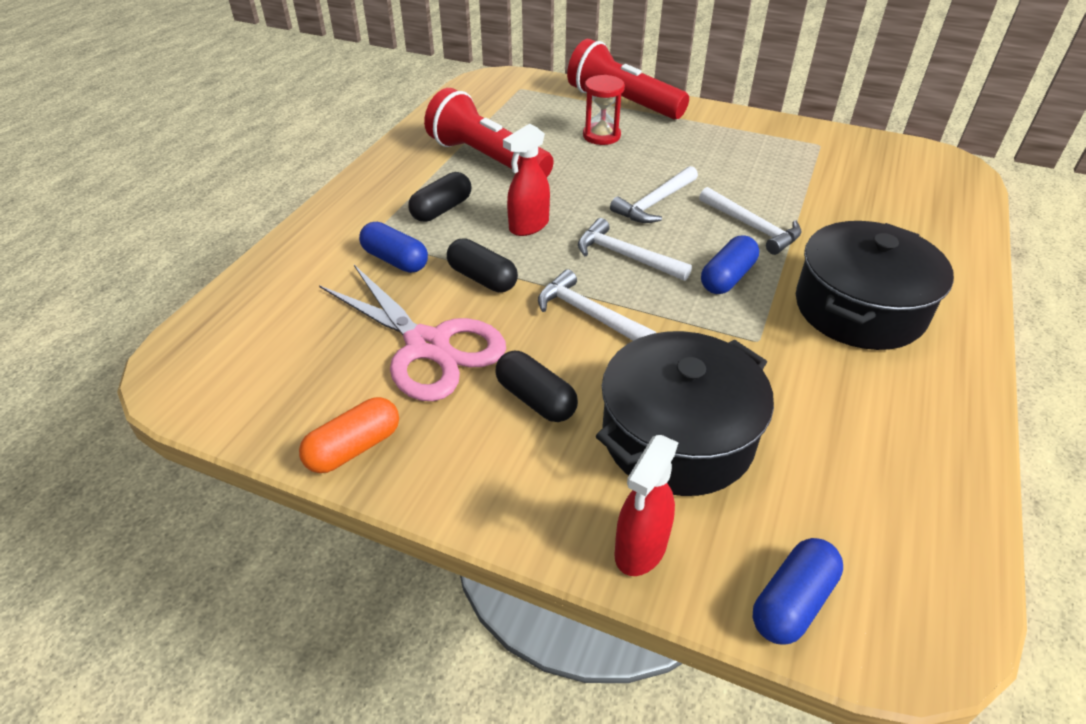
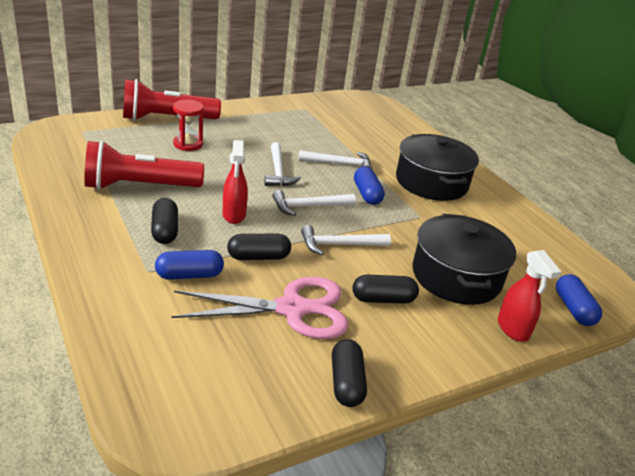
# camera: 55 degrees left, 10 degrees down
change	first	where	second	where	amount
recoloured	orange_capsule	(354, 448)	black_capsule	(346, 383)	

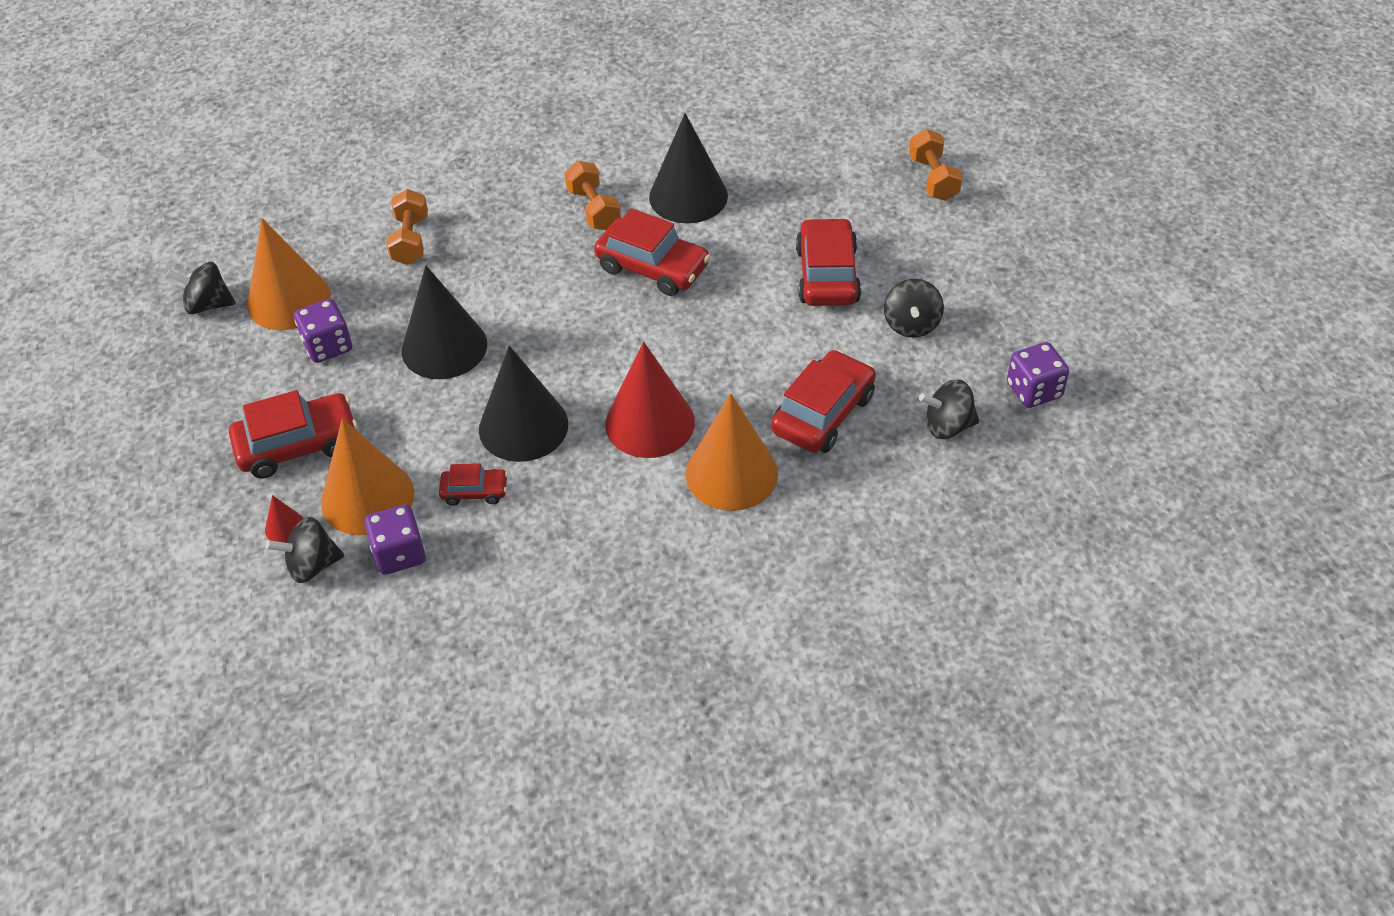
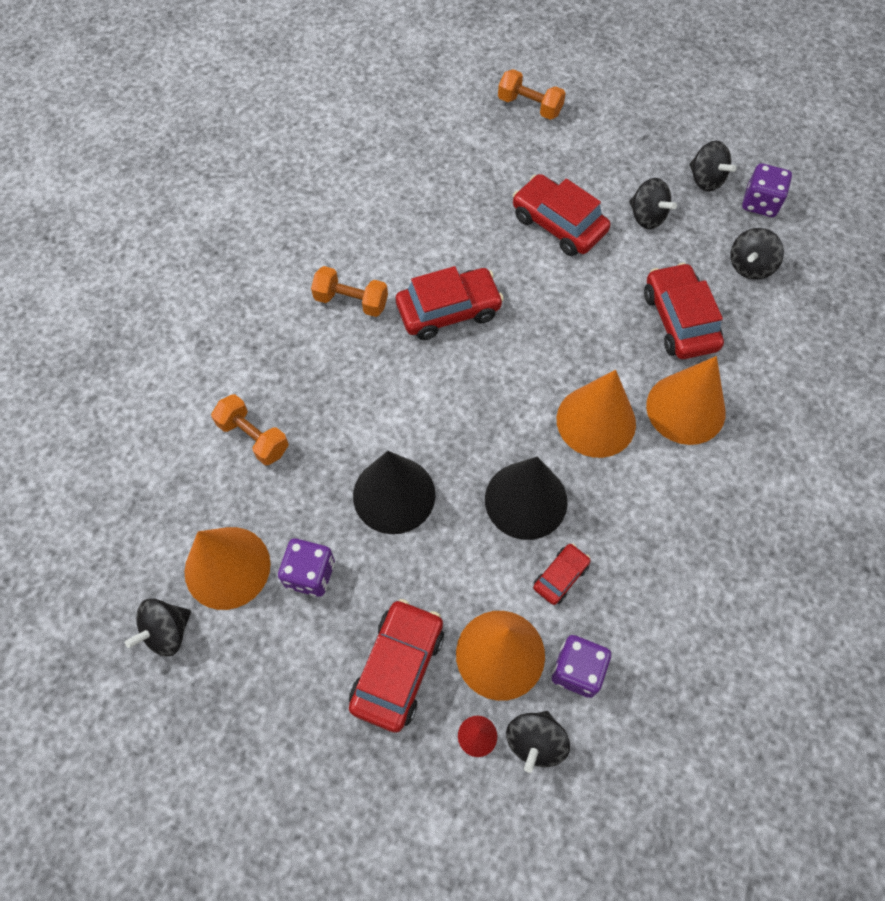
# camera: 50 degrees left, 15 degrees up
change	first	where	second	where	amount
recoloured	red_cone	(650, 423)	orange_cone	(596, 421)	
removed	black_cone	(688, 196)			
added			black_spinning_top	(705, 180)	

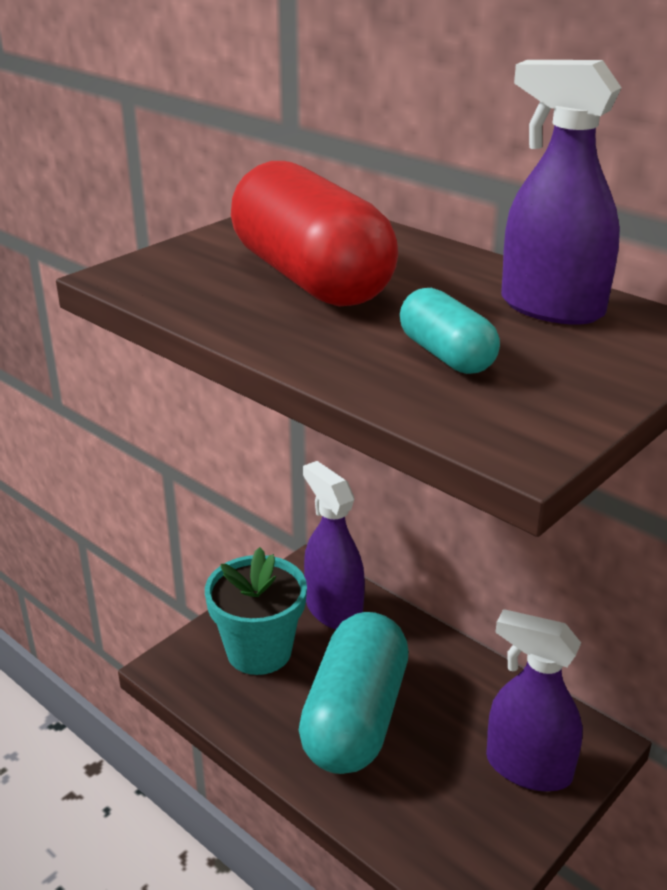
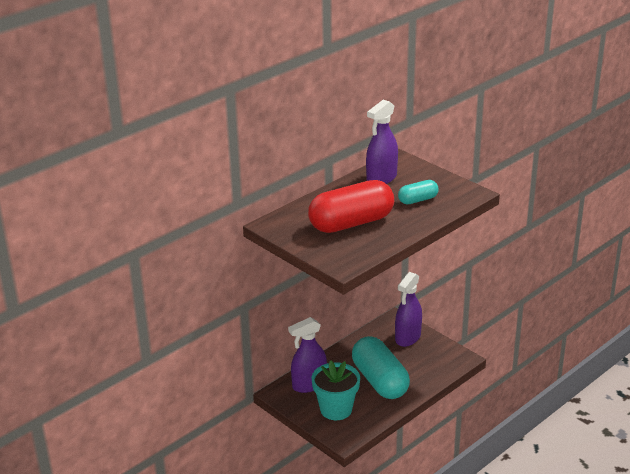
# camera: 85 degrees left, 0 degrees up
change	first	where	second	where	amount
turned	turquoise_capsule	(355, 717)		(380, 381)	45 degrees clockwise

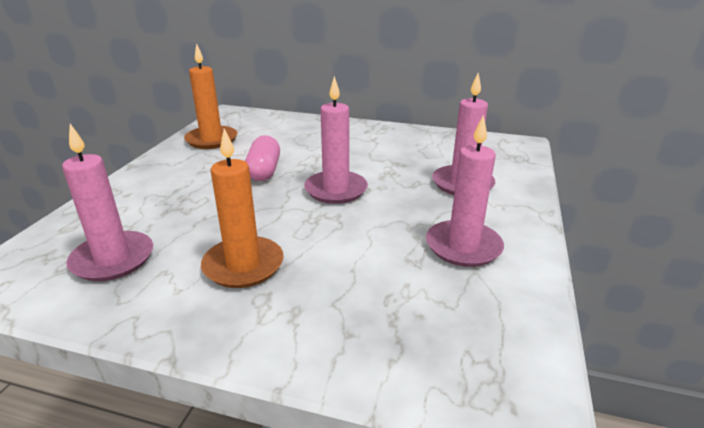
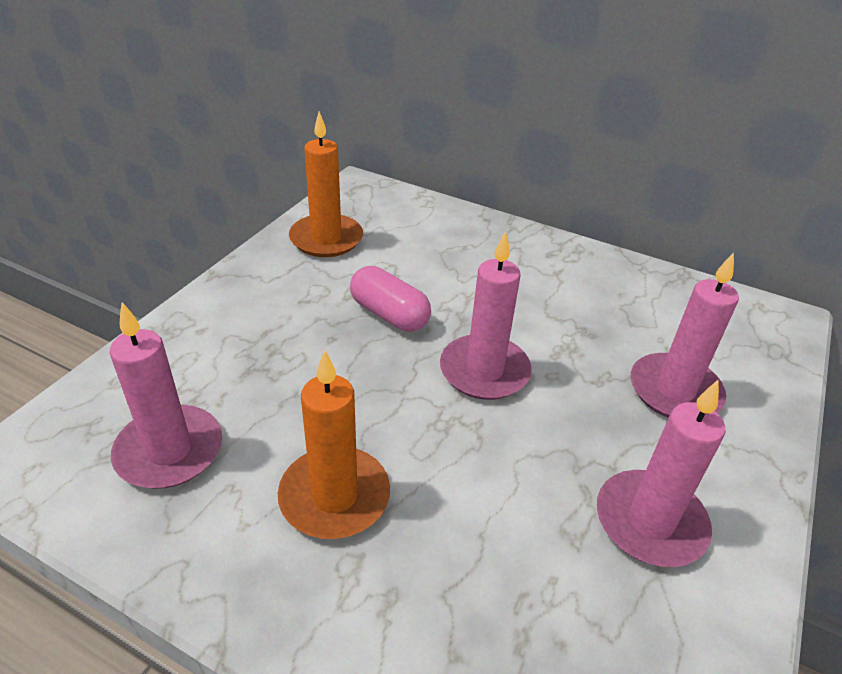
# camera: 10 degrees right, 10 degrees up
change	first	where	second	where	amount
turned	pink_capsule	(264, 171)		(389, 314)	60 degrees counterclockwise

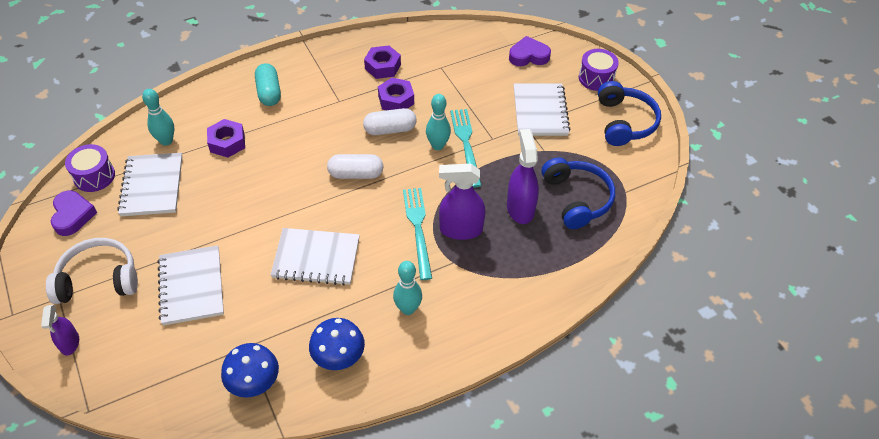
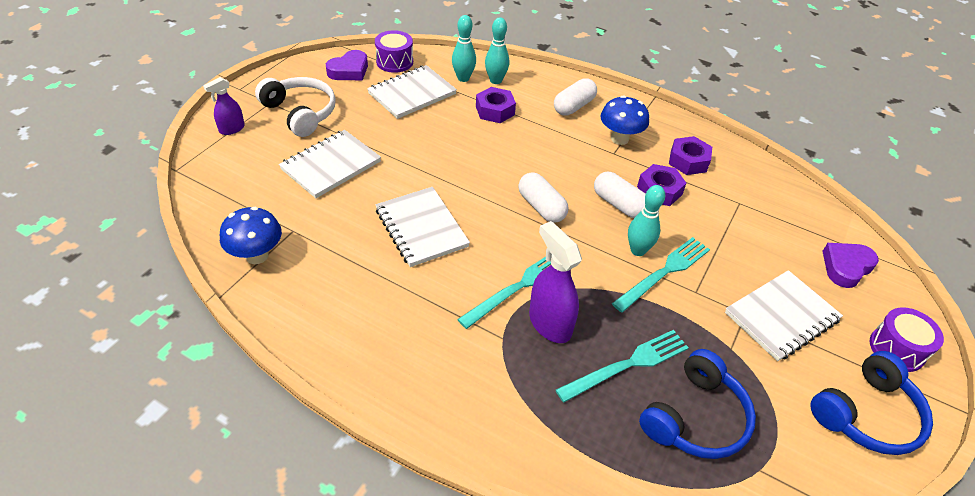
# camera: 55 degrees right, 5 degrees down
change	first	where	second	where	amount
recoloured	turquoise_capsule	(269, 92)	white_capsule	(574, 106)	
moved	blue_mushroom	(339, 358)		(619, 139)	
moved	turquoise_bowling_pin	(408, 309)		(495, 80)	
replaced	purple_spray_bottle	(520, 208)	turquoise_fork	(627, 365)	
turned	purple_heart	(528, 56)		(846, 267)	90 degrees counterclockwise

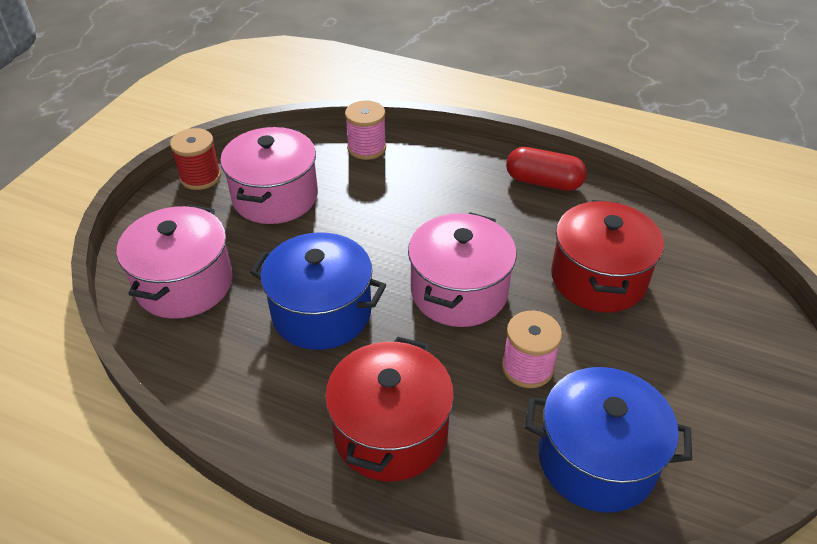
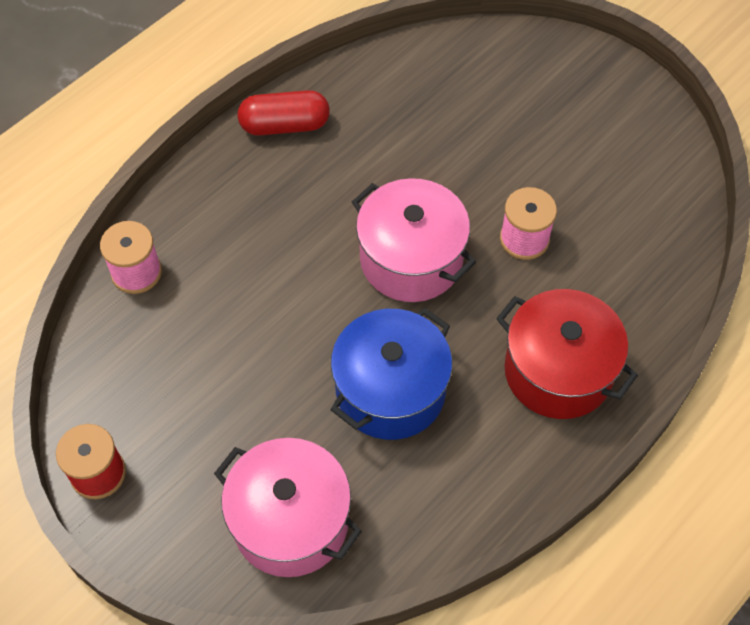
# camera: 70 degrees left, 15 degrees up
change	first	where	second	where	amount
removed	pink_pot	(275, 197)			
turned	red_capsule	(543, 182)		(285, 125)	45 degrees clockwise
removed	blue_pot	(596, 460)			
removed	red_pot	(598, 278)			

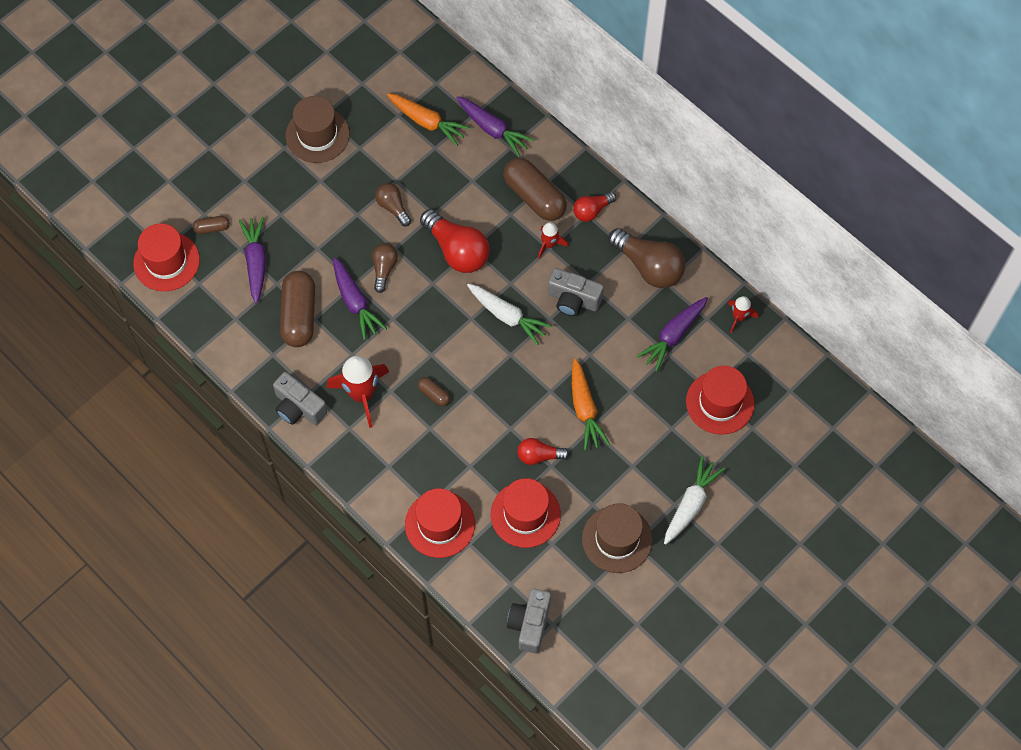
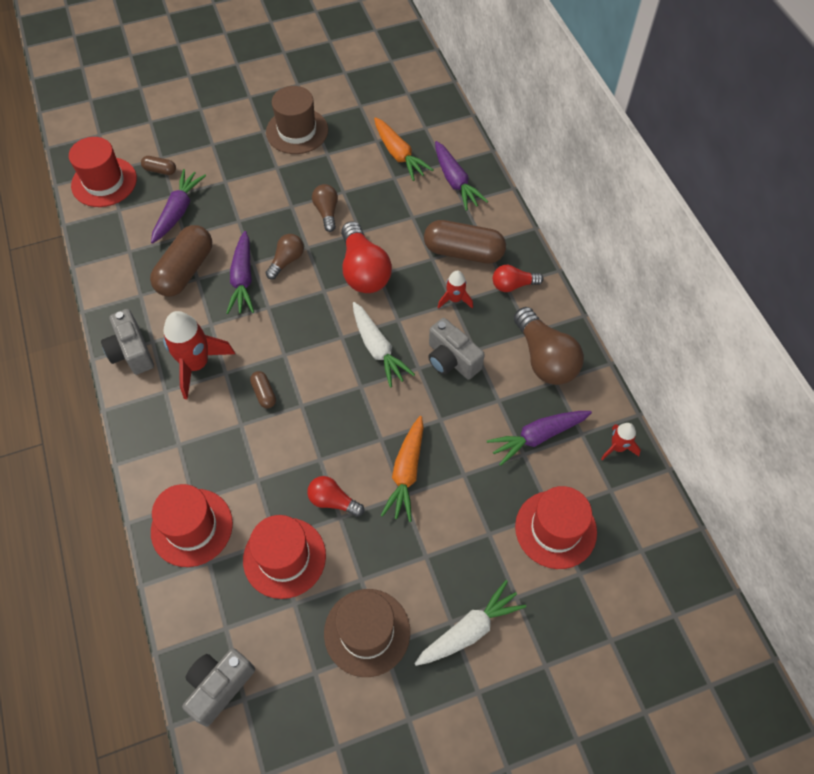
# camera: 25 degrees right, 5 degrees down
change	first	where	second	where	amount
turned	brown_capsule	(534, 197)		(463, 252)	60 degrees counterclockwise

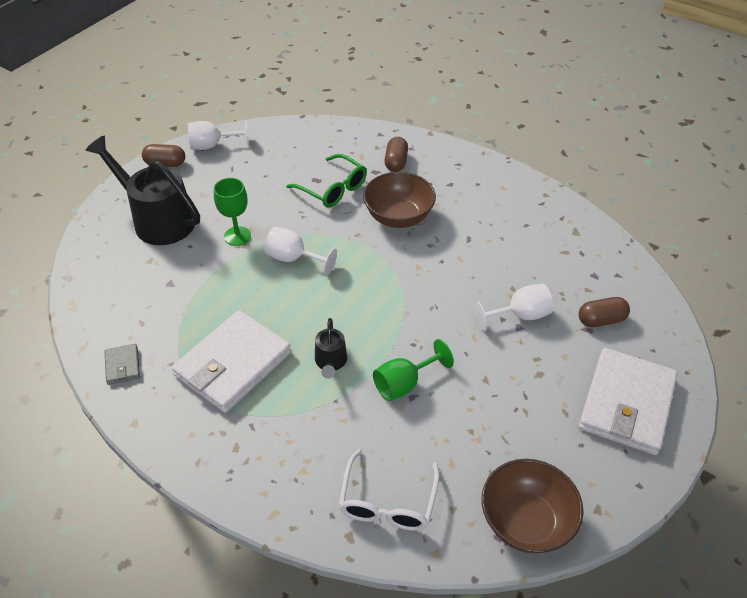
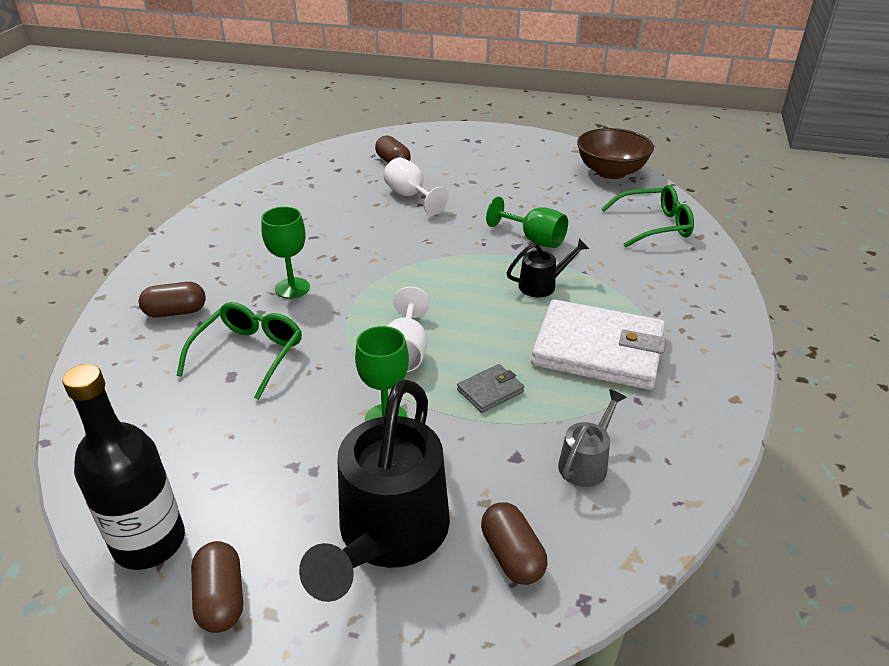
# camera: 110 degrees left, 10 degrees down
change	first	where	second	where	amount
moved	grey_wallet	(123, 366)		(490, 391)	
replaced	white_goblet	(212, 145)	black_bottle	(149, 542)	
recoloured	white_glasses	(387, 502)	green_glasses	(654, 225)	
replaced	brown_bowl	(398, 217)	green_goblet	(292, 288)	
removed	white_wallet	(626, 404)			
added			brown_capsule	(512, 555)	
added			grey_watering_can	(586, 462)	

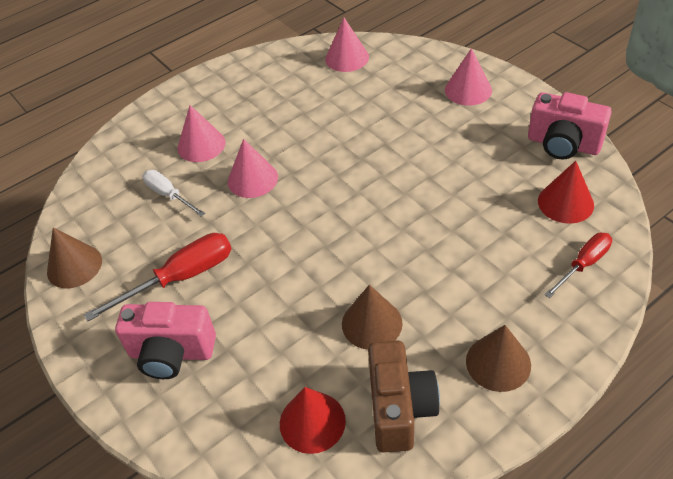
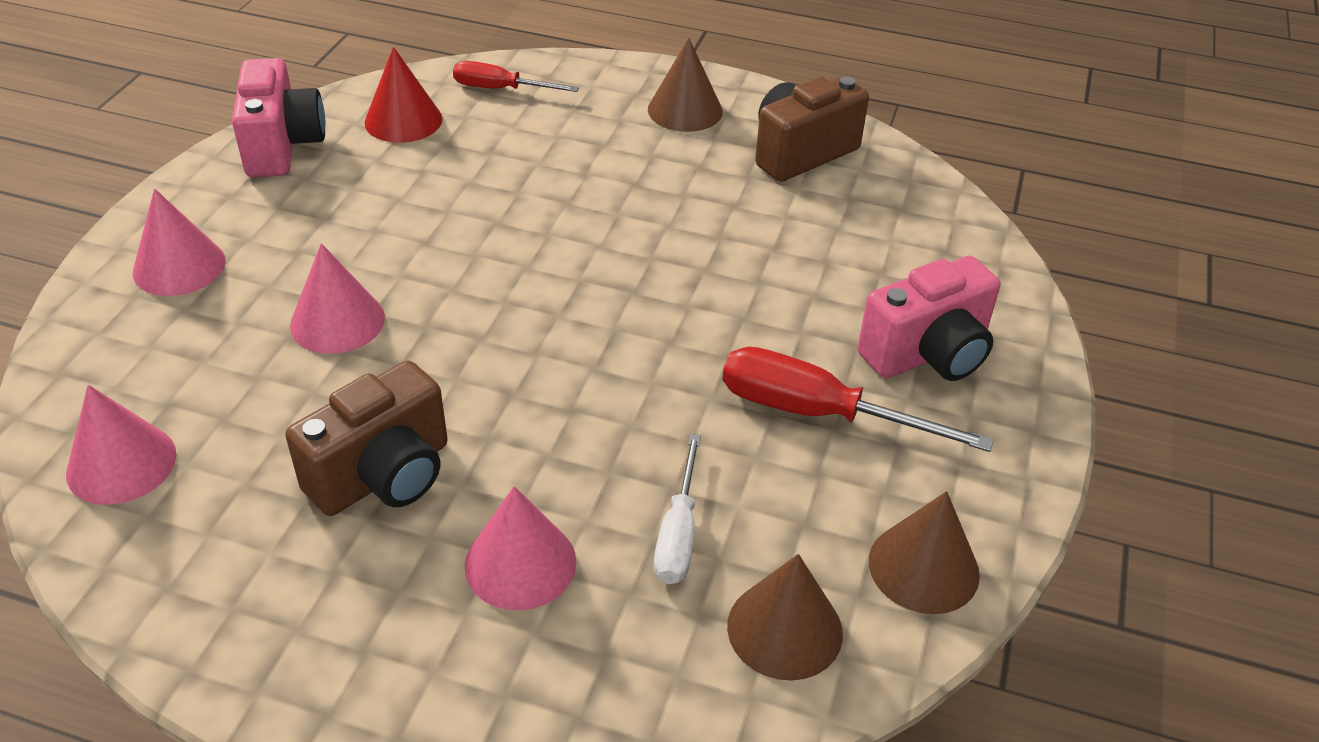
# camera: 130 degrees left, 5 degrees down
change	first	where	second	where	amount
turned	pink_camera	(171, 353)		(928, 354)	90 degrees clockwise
moved	pink_cone	(252, 179)		(337, 321)	
removed	red_cone	(312, 422)			
moved	brown_cone	(372, 323)		(785, 629)	
added			brown_camera	(383, 475)	

